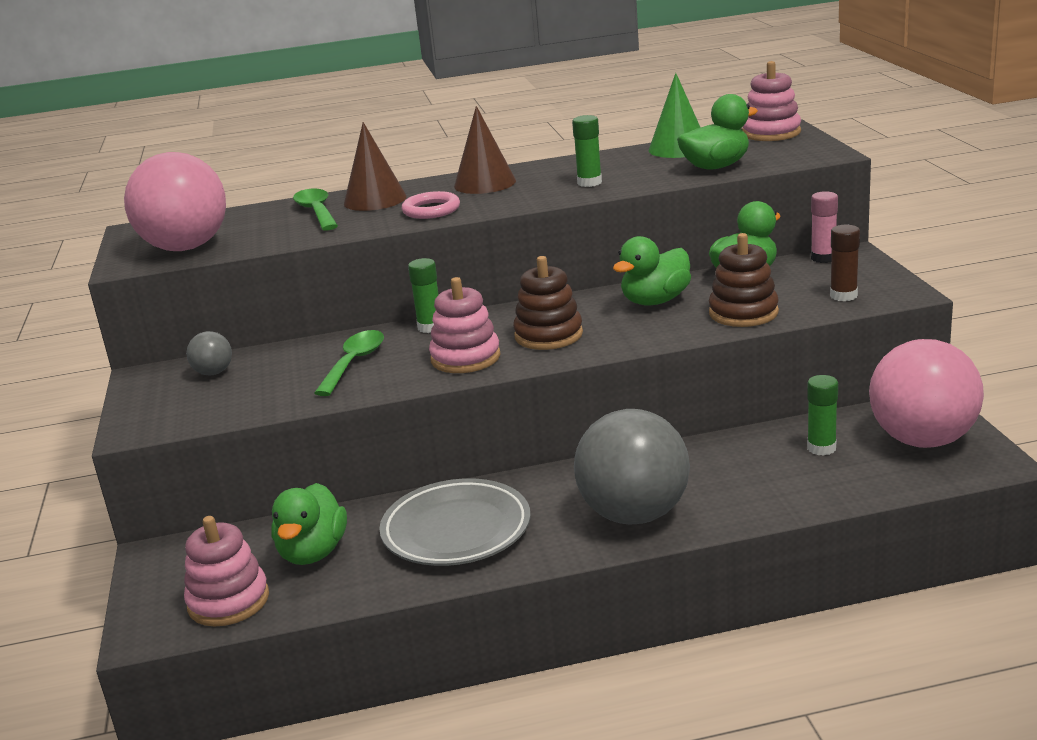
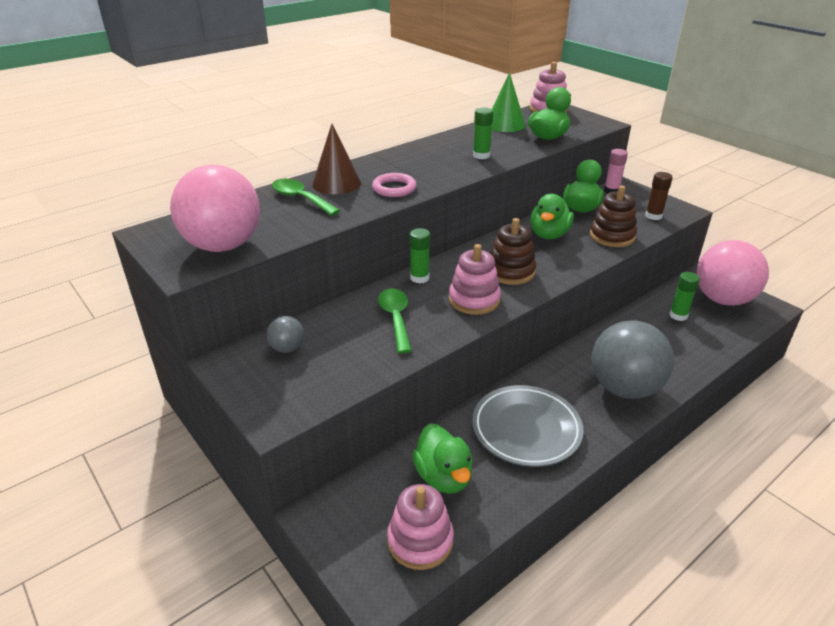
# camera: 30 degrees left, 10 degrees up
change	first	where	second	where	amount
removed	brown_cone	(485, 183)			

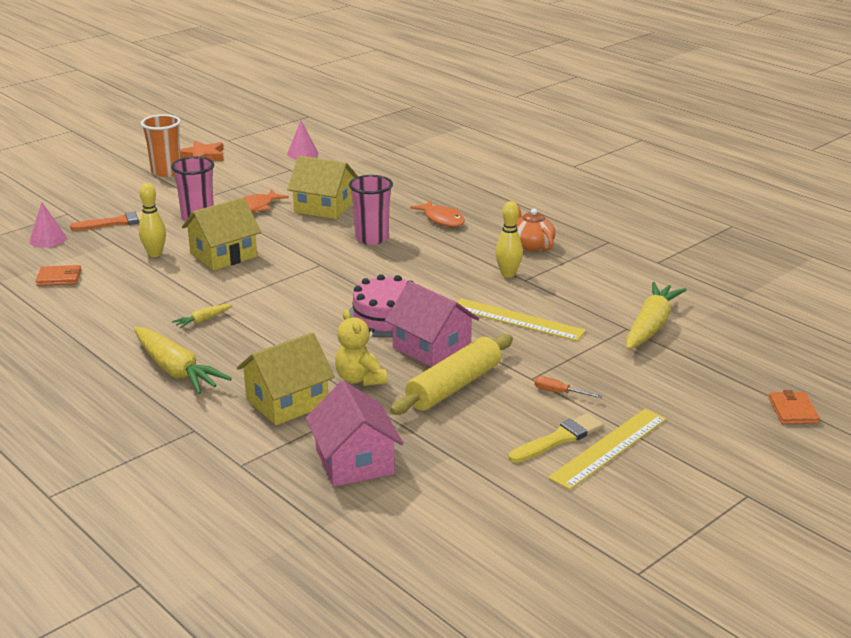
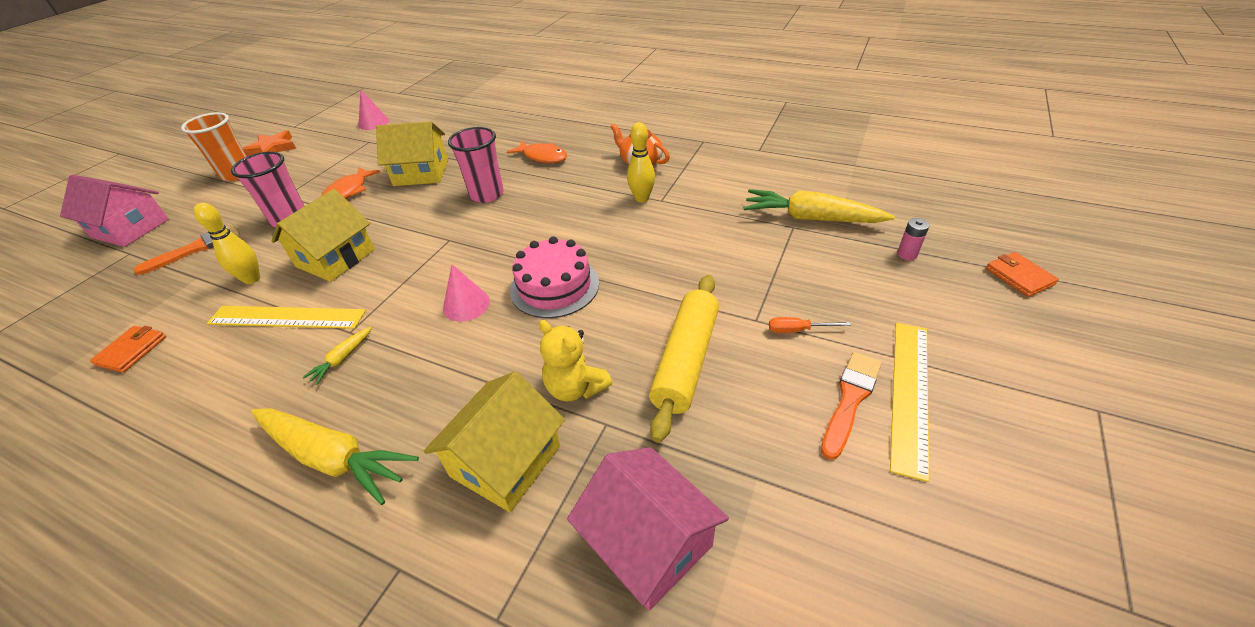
# camera: 20 degrees left, 15 degrees up
change	first	where	second	where	amount
moved	pink_cone	(48, 239)		(466, 305)	
turned	orange_wallet	(59, 278)		(132, 351)	45 degrees counterclockwise
moved	pink_house	(432, 348)		(131, 228)	
moved	yellow_ruler	(517, 319)		(286, 317)	
recoloured	yellow_brush	(559, 439)	orange_brush	(850, 399)	
turned	yellow_carrot	(650, 326)		(811, 218)	75 degrees counterclockwise
added			pink_battery	(907, 254)	

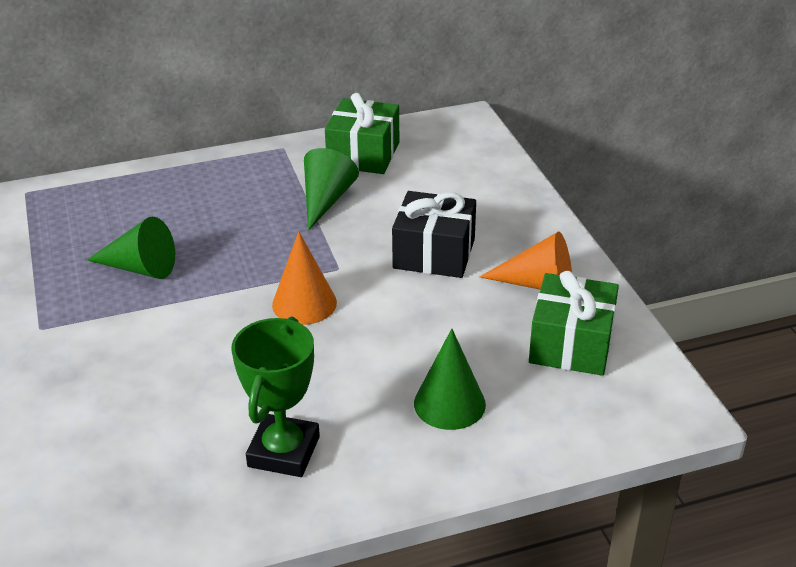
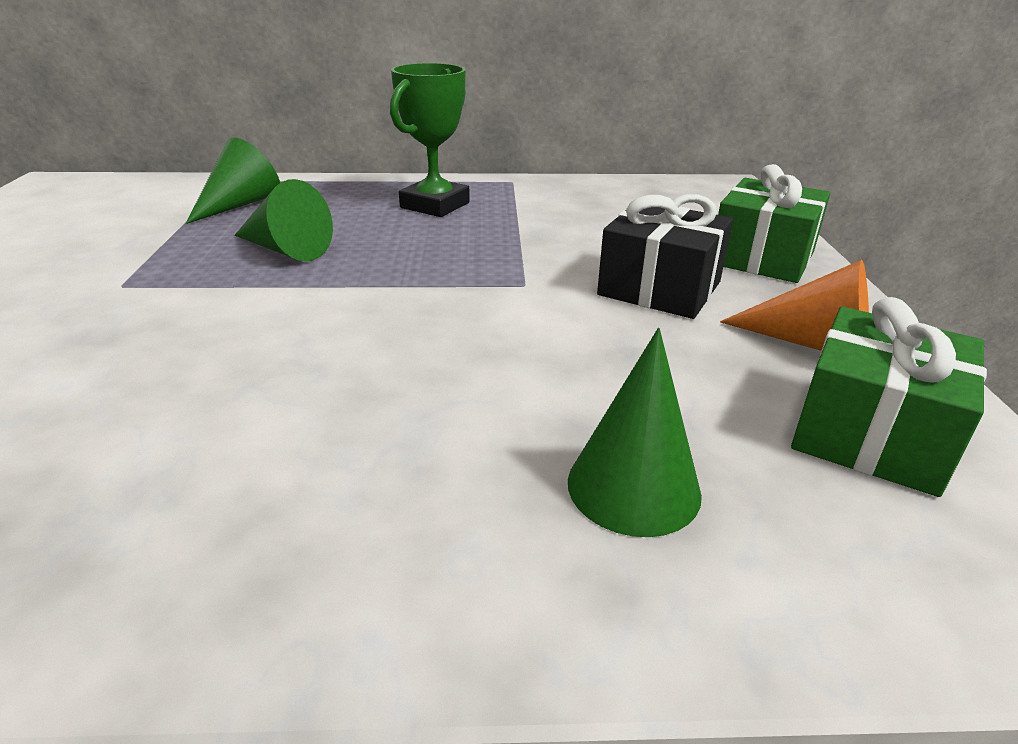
# camera: 15 degrees right, 5 degrees down
change	first	where	second	where	amount
moved	green_trophy	(283, 451)		(435, 205)	
removed	orange_cone	(304, 303)			
moved	green_cone	(326, 199)		(240, 204)	
moved	green_gift	(363, 154)		(762, 257)	

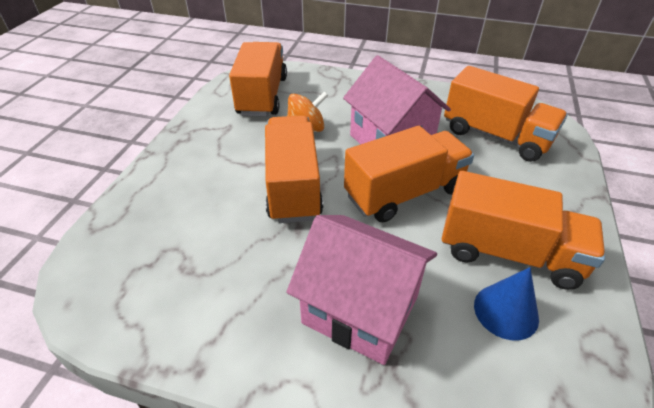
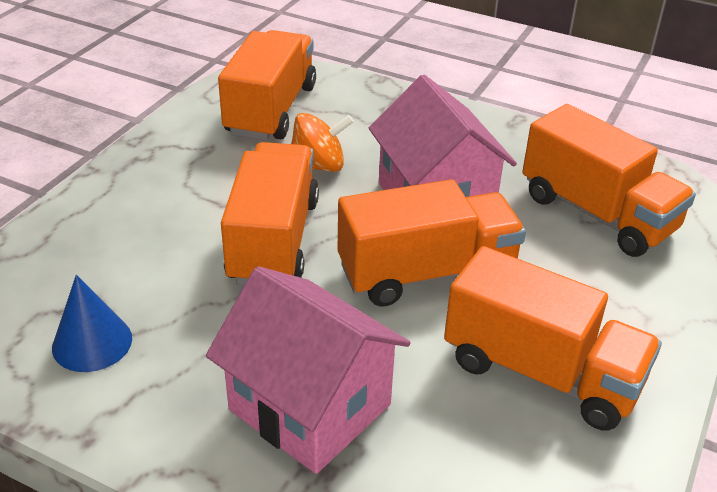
# camera: 10 degrees right, 5 degrees down
change	first	where	second	where	amount
moved	blue_cone	(506, 311)		(92, 342)	

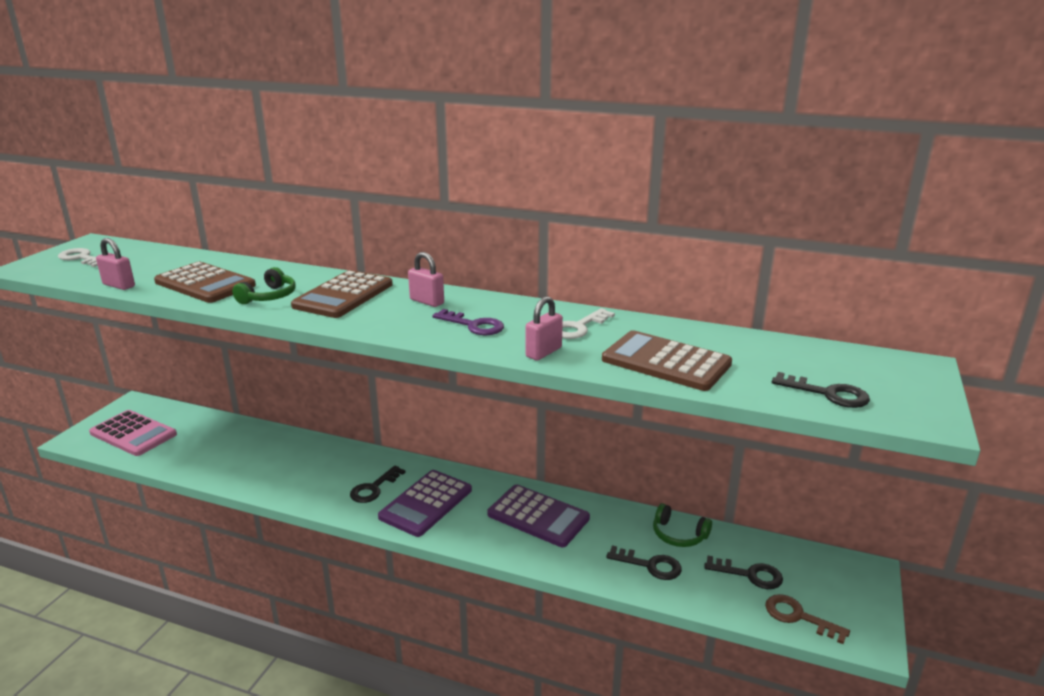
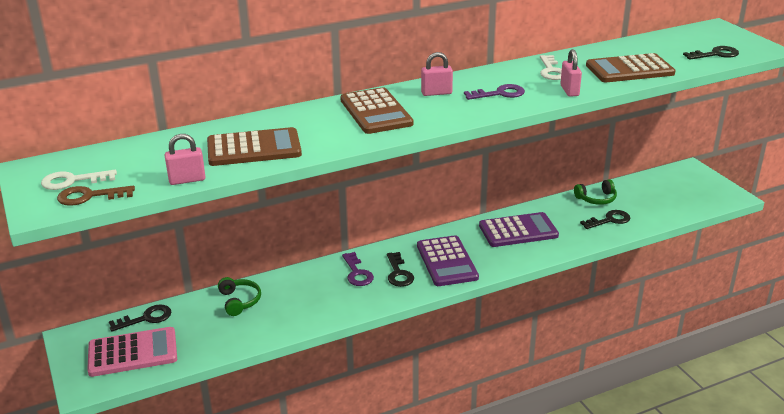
# camera: 45 degrees left, 5 degrees up
change	first	where	second	where	amount
moved	green_headphones	(269, 296)		(239, 301)	
moved	black_key	(749, 574)		(146, 318)	
moved	brown_key	(798, 617)		(89, 196)	
added			purple_key	(357, 273)	

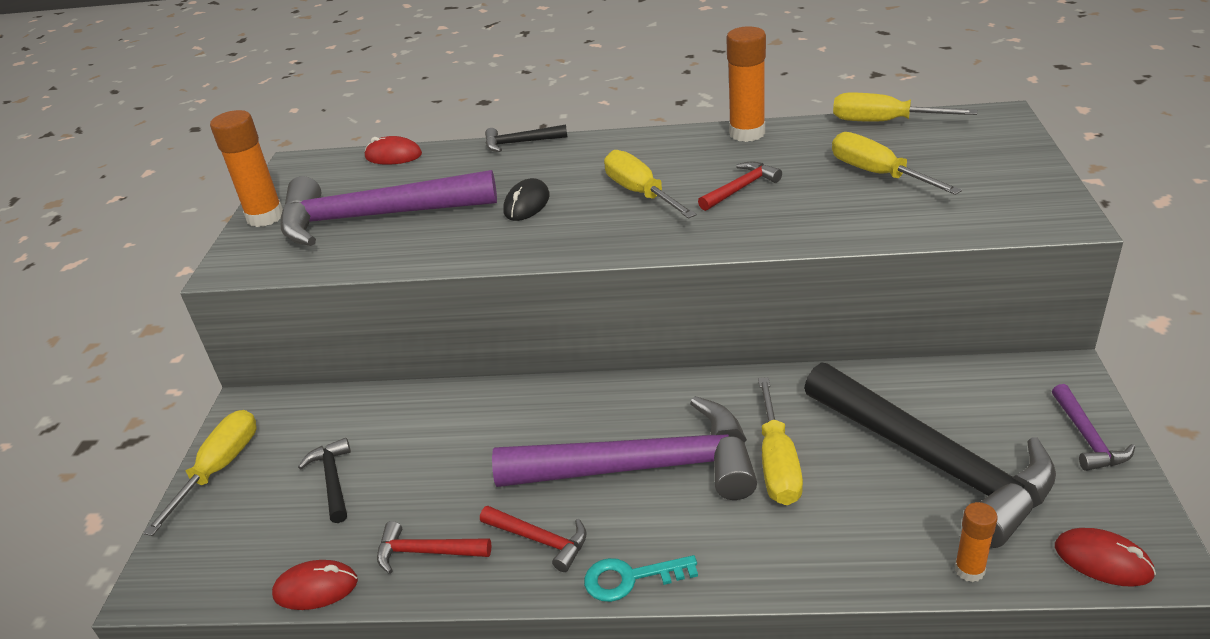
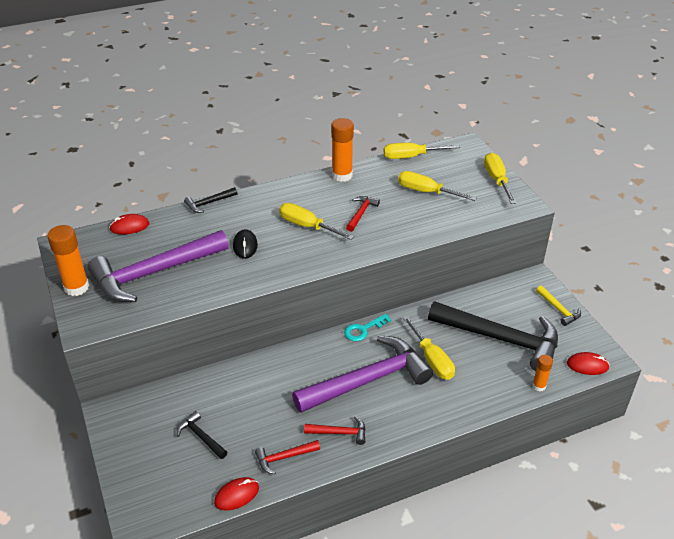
# camera: 30 degrees left, 5 degrees up
change	first	where	second	where	amount
moved	yellow_screwdriver	(219, 469)		(497, 180)	
moved	turquoise_key	(631, 578)		(363, 329)	
recoloured	purple_hammer	(1087, 438)	yellow_hammer	(558, 309)	

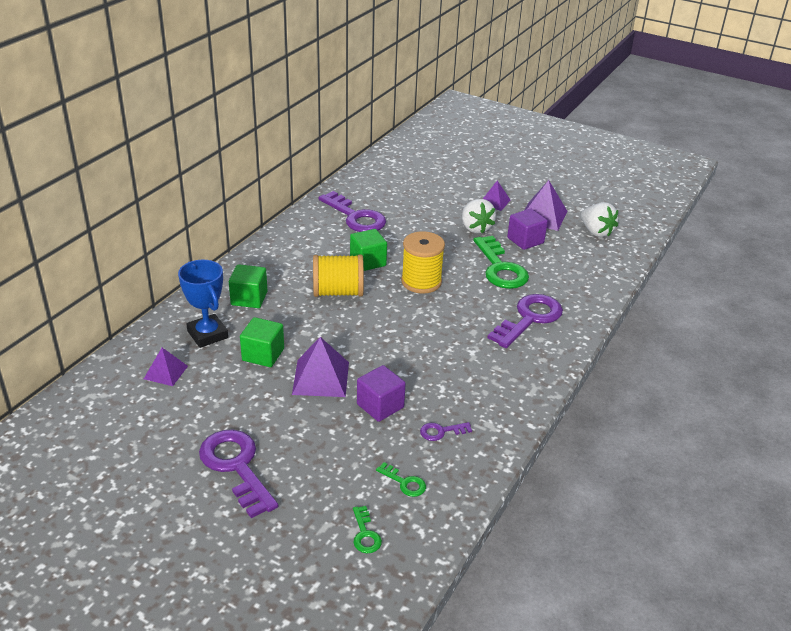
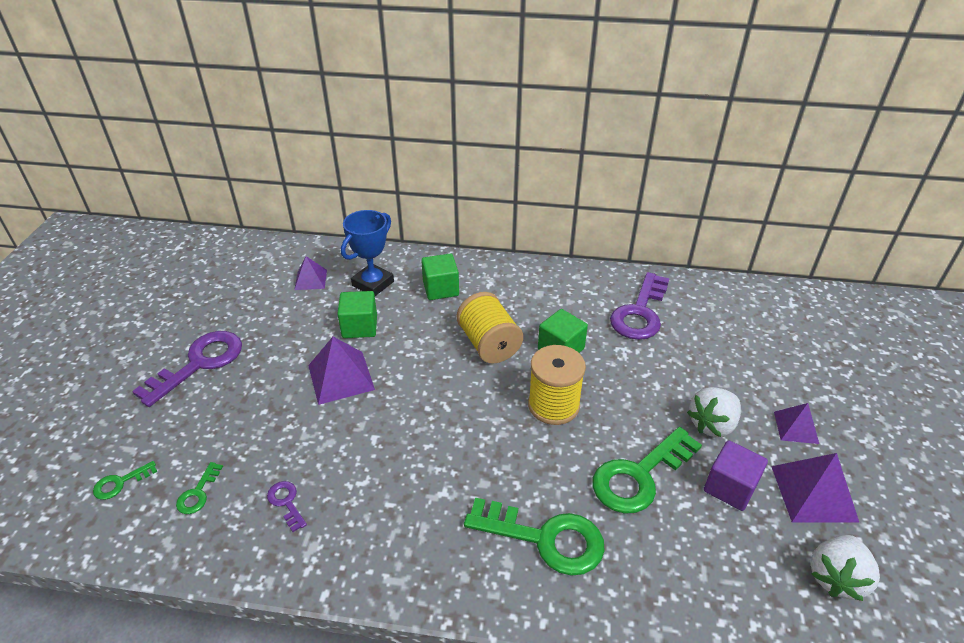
# camera: 70 degrees right, 5 degrees up
change	first	where	second	where	amount
removed	purple_cube	(380, 406)			
recoloured	purple_key	(529, 319)	green_key	(545, 538)	

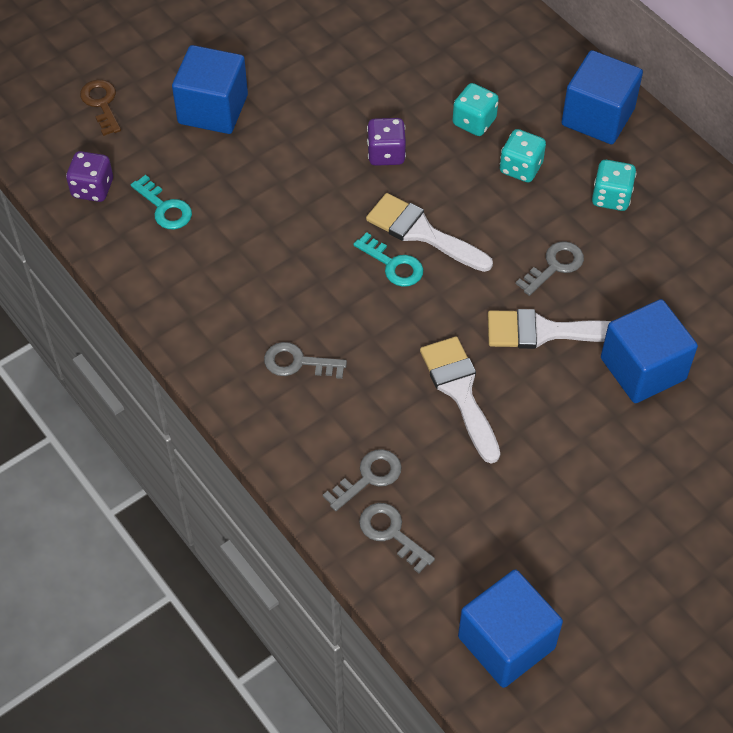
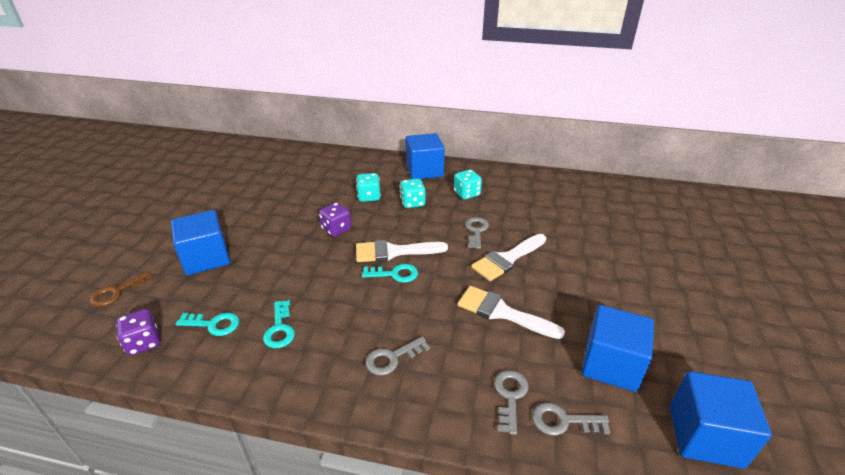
# camera: 40 degrees left, 20 degrees down
change	first	where	second	where	amount
turned	brown_key	(101, 104)		(117, 292)	75 degrees counterclockwise
moved	blue_cube	(643, 369)		(611, 364)	
added			turquoise_key	(279, 329)	

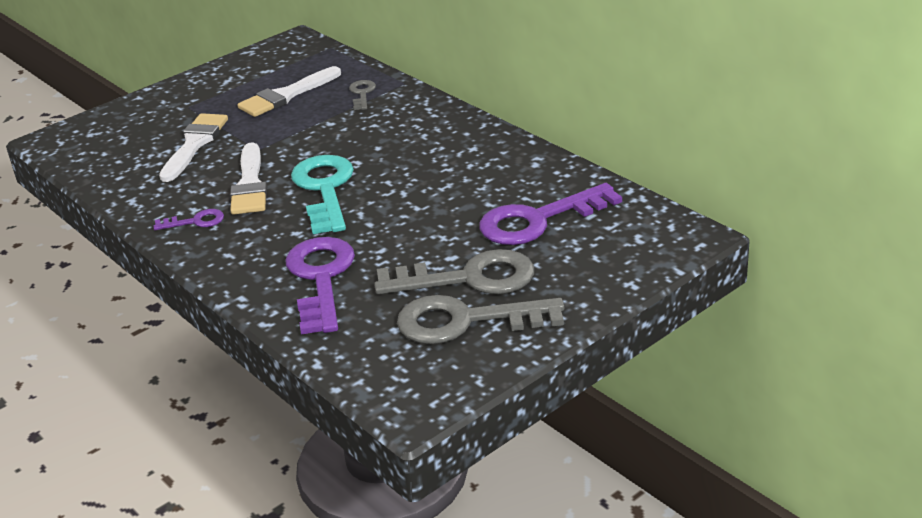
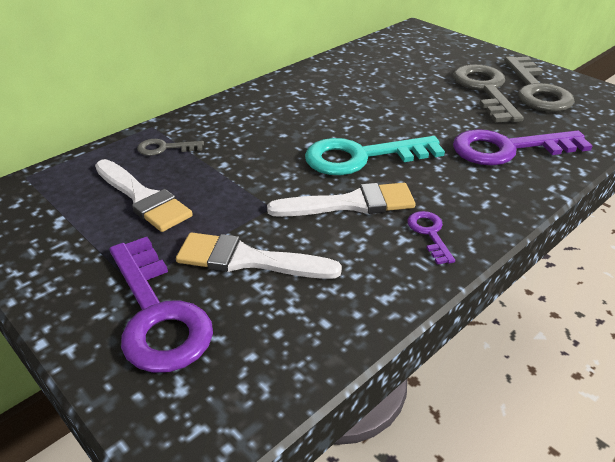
# camera: 95 degrees left, 5 degrees up
change	first	where	second	where	amount
moved	purple_key	(539, 220)		(157, 313)	

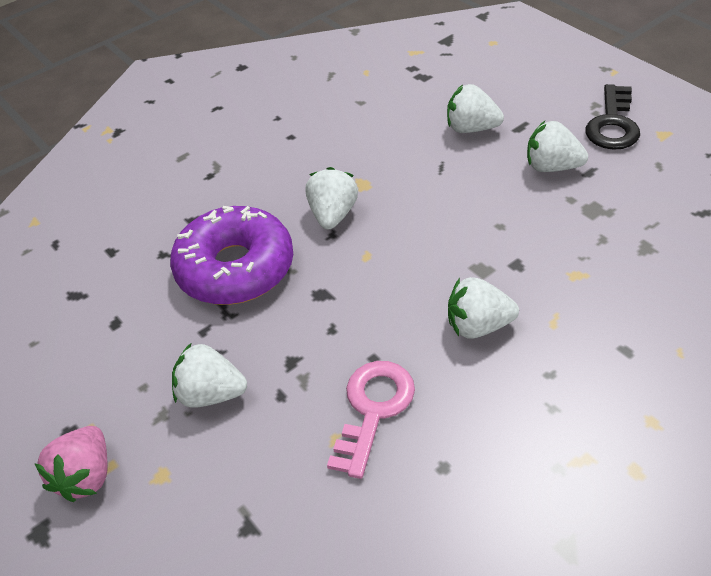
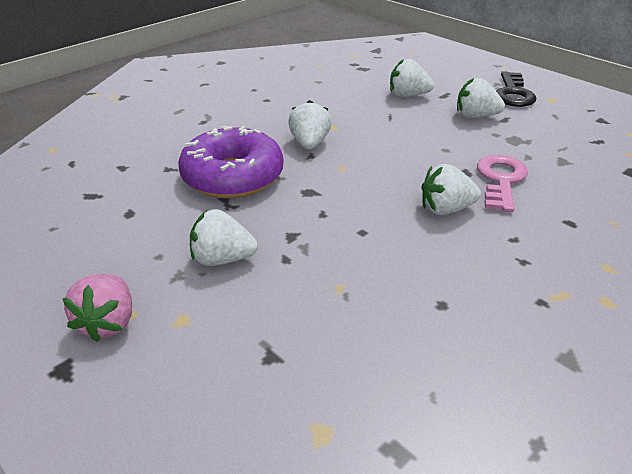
# camera: 10 degrees left, 10 degrees down
change	first	where	second	where	amount
moved	pink_key	(373, 409)		(501, 180)	

